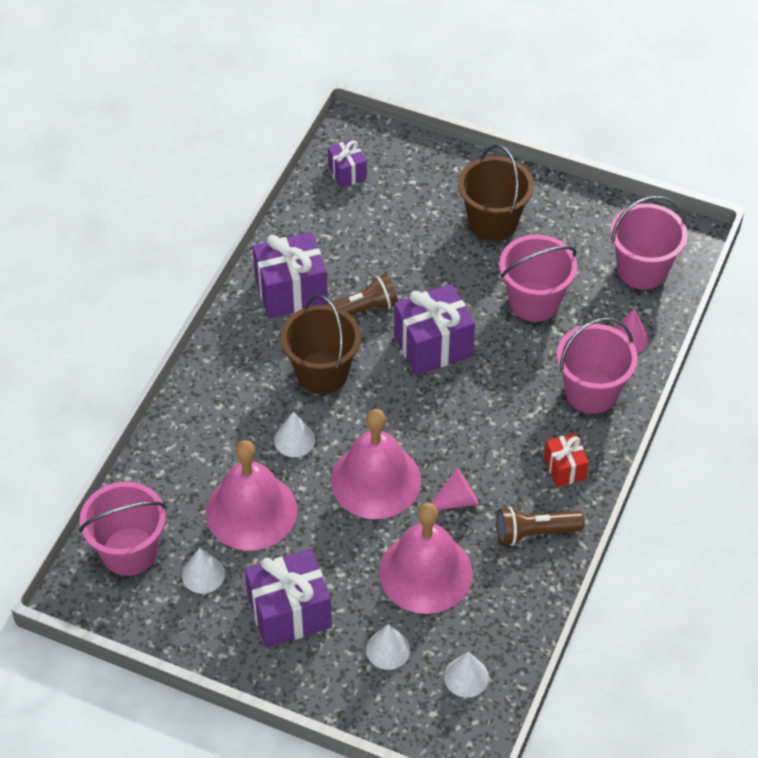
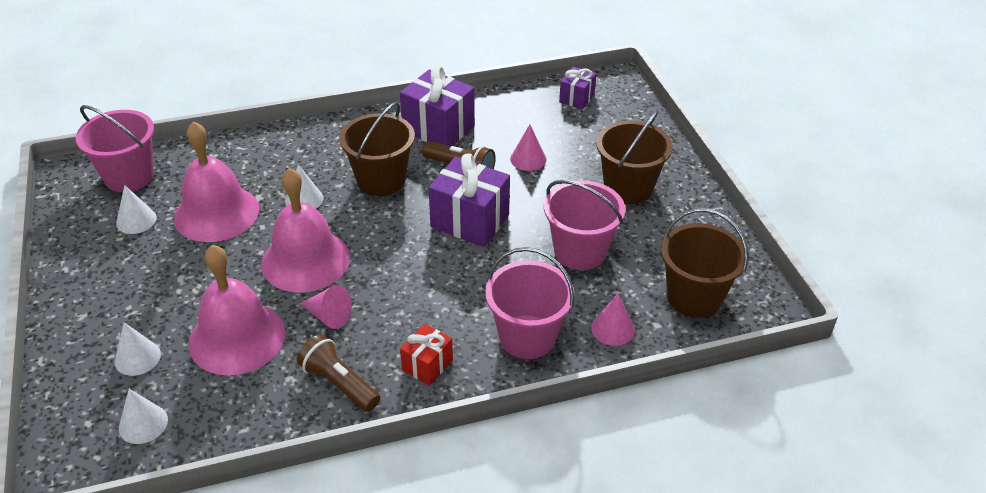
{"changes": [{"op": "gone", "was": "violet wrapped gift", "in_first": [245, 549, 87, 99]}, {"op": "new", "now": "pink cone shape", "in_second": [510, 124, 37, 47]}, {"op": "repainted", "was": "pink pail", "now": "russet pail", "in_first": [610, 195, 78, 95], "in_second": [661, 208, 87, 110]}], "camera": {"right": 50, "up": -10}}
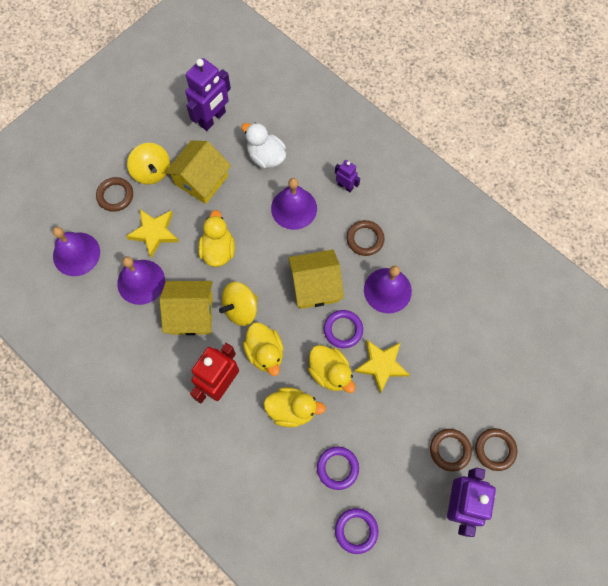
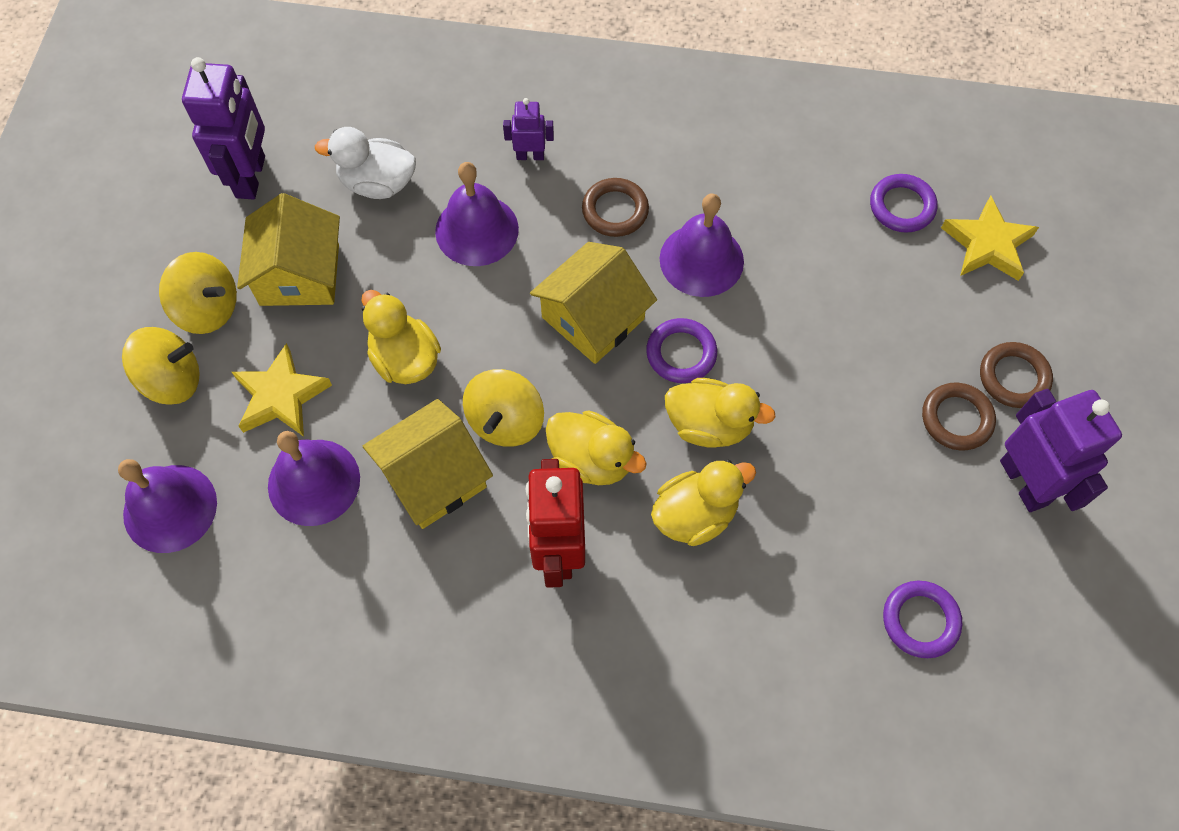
{"changes": [{"op": "shifted", "was": "violet torus", "in_first": [317, 447, 42, 43], "in_second": [870, 174, 68, 59]}, {"op": "shifted", "was": "yellow star shape", "in_first": [354, 340, 56, 54], "in_second": [941, 196, 98, 85]}, {"op": "swapped", "was": "russet torus", "now": "yellow whirligig", "in_first": [96, 177, 37, 35], "in_second": [122, 327, 78, 78]}], "camera": {"right": -35, "up": -5}}
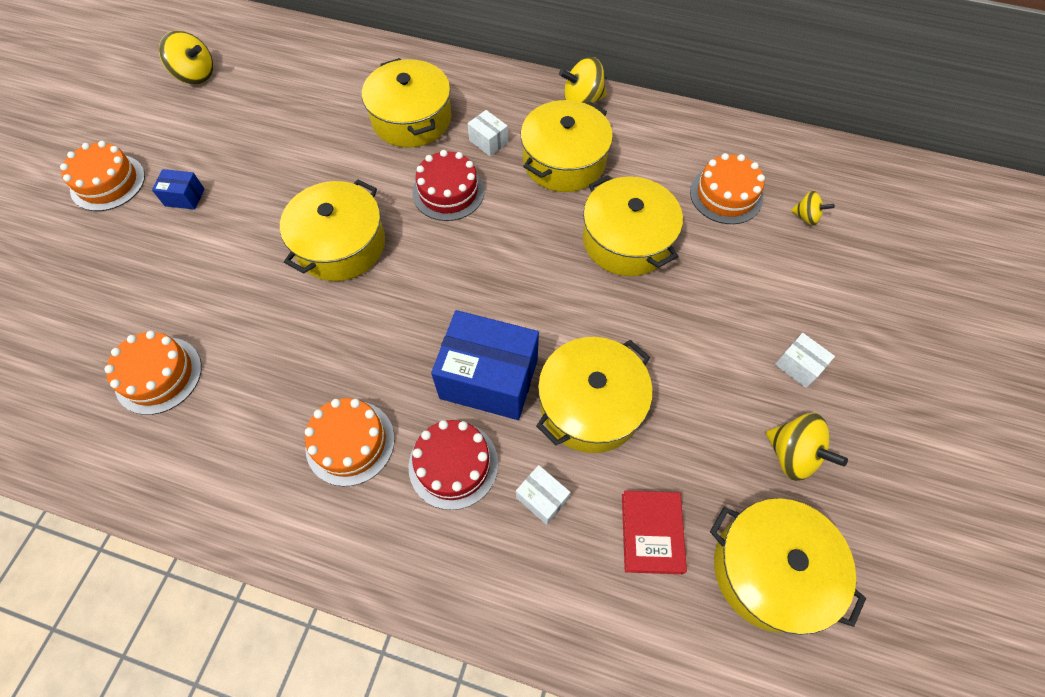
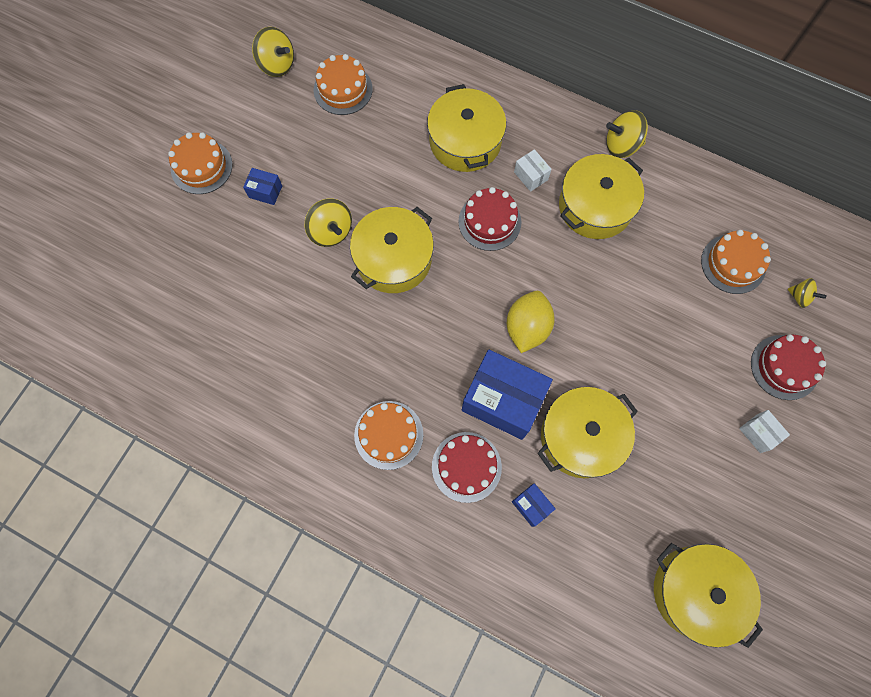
{"changes": [{"op": "gone", "was": "yellow stockpot", "in_first": [583, 175, 100, 101]}, {"op": "gone", "was": "crimson book", "in_first": [622, 491, 65, 83]}, {"op": "new", "now": "yellow toy lemon", "in_second": [507, 291, 48, 62]}, {"op": "new", "now": "crimson cake", "in_second": [751, 334, 75, 66]}, {"op": "shifted", "was": "orange cake", "in_first": [104, 331, 98, 84], "in_second": [314, 54, 59, 61]}, {"op": "shifted", "was": "yellow whirligig", "in_first": [766, 413, 82, 68], "in_second": [305, 198, 47, 49]}, {"op": "repainted", "was": "pure white package", "now": "cobalt package", "in_first": [516, 465, 54, 60], "in_second": [512, 483, 44, 44]}], "camera": {"right": 10, "up": 10}}
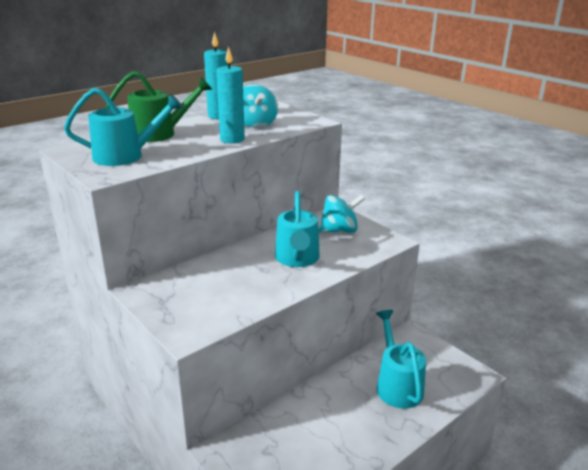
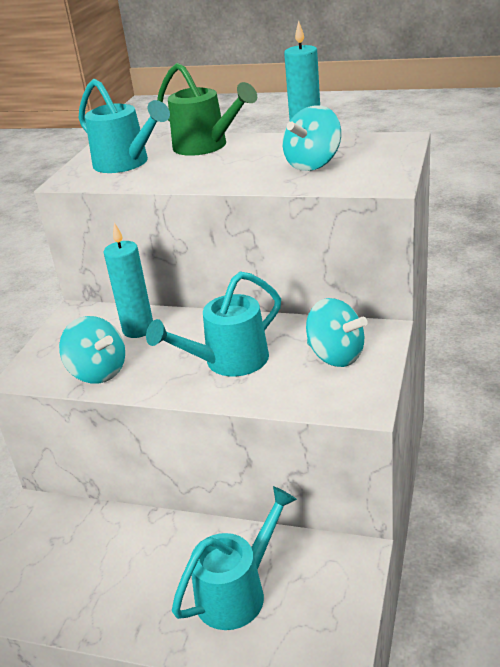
{"changes": [{"op": "new", "now": "teal whirligig", "in_second": [59, 316, 66, 68]}, {"op": "shifted", "was": "teal wax candle", "in_first": [216, 46, 29, 98], "in_second": [103, 222, 50, 116]}], "camera": {"right": 60, "up": 5}}
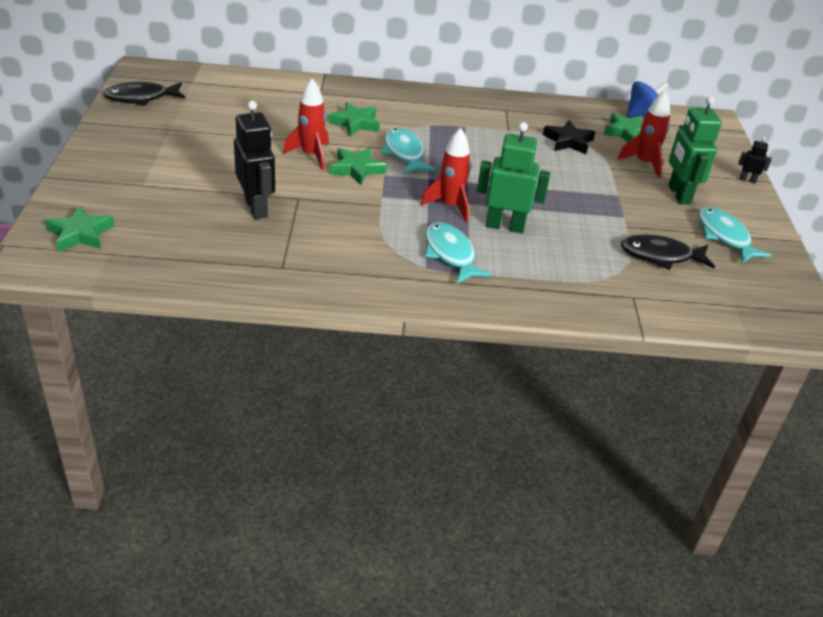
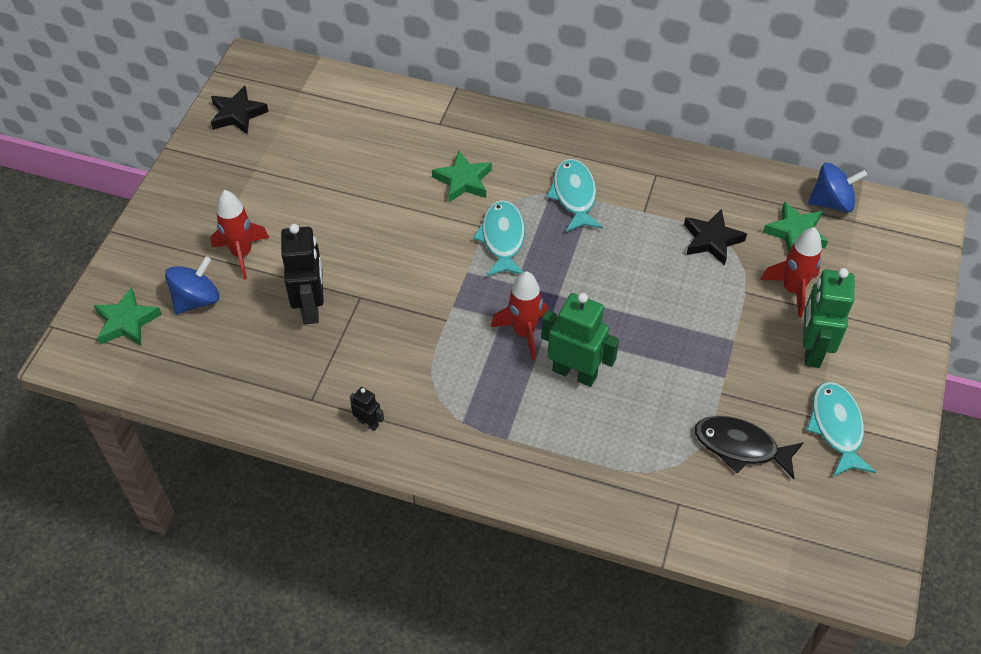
{"changes": [{"op": "gone", "was": "emerald star shape", "in_first": [330, 147, 57, 38]}, {"op": "new", "now": "cobalt whirligig", "in_second": [165, 256, 54, 58]}, {"op": "shifted", "was": "crimson rocket", "in_first": [283, 79, 46, 91], "in_second": [211, 190, 58, 90]}, {"op": "shifted", "was": "teal fish figure", "in_first": [425, 222, 67, 62], "in_second": [546, 159, 57, 73]}, {"op": "shifted", "was": "jet-black robot figure", "in_first": [738, 137, 34, 46], "in_second": [350, 387, 34, 44]}, {"op": "swapped", "was": "jet-black fish figure", "now": "jet-black star shape", "in_first": [103, 82, 82, 23], "in_second": [211, 86, 58, 49]}], "camera": {"right": 20, "up": 15}}
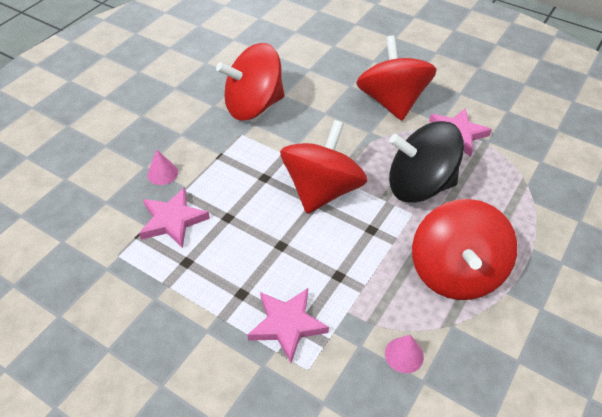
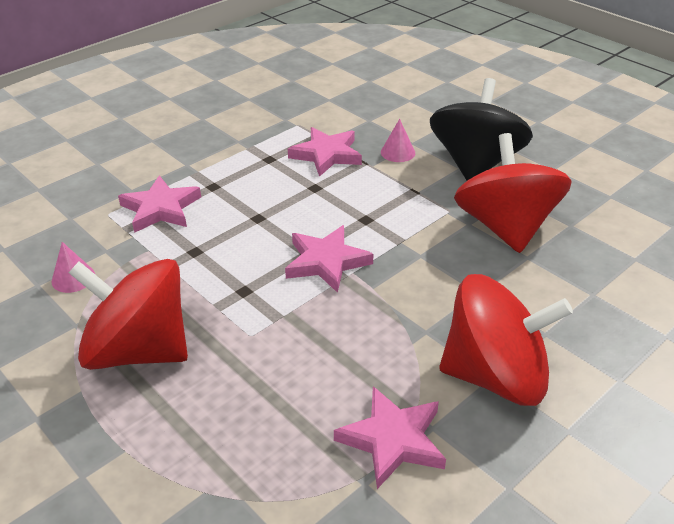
{"changes": [{"op": "shifted", "was": "jet-black whirligig", "in_first": [389, 121, 75, 82], "in_second": [430, 78, 103, 103]}, {"op": "swapped", "was": "crimson whirligig", "now": "pink star shape", "in_first": [280, 120, 88, 94], "in_second": [285, 225, 88, 68]}], "camera": {"right": 105, "up": -10}}
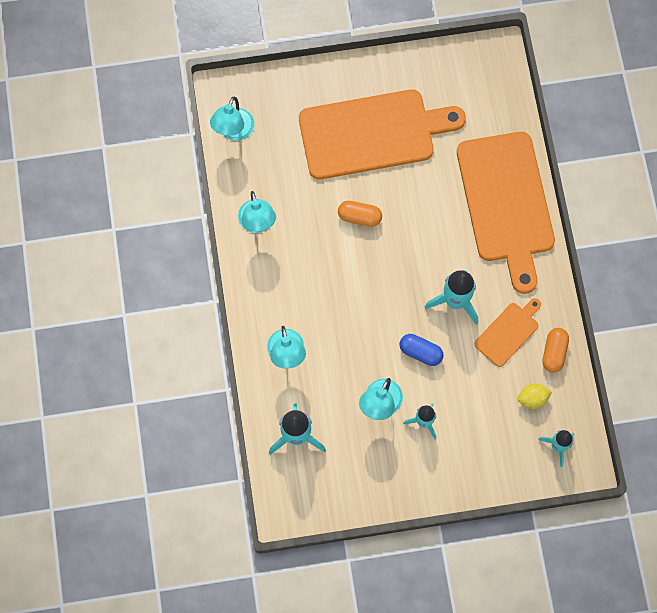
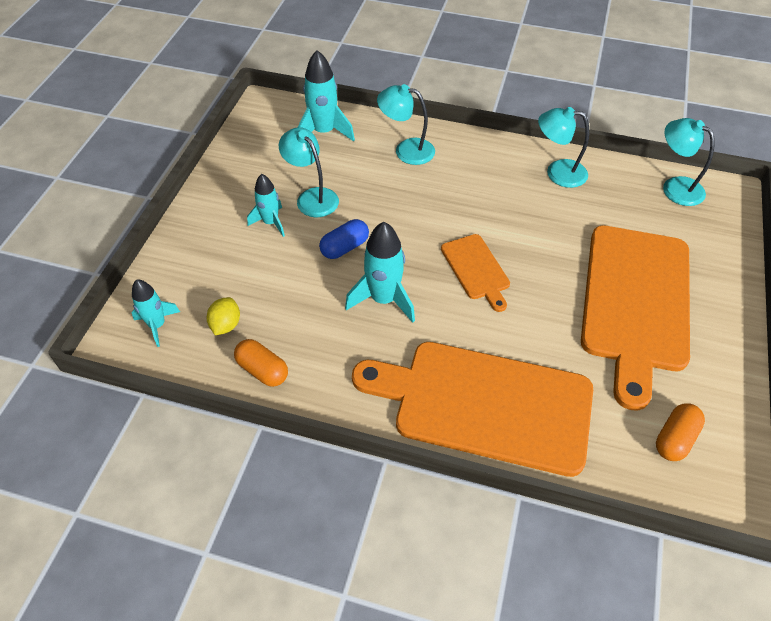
{"changes": [{"op": "shifted", "was": "orange capsule", "in_first": [338, 201, 44, 26], "in_second": [656, 403, 49, 58]}, {"op": "shifted", "was": "orange chopping board", "in_first": [474, 298, 67, 69], "in_second": [441, 234, 69, 78]}], "camera": {"right": 115, "up": -20}}
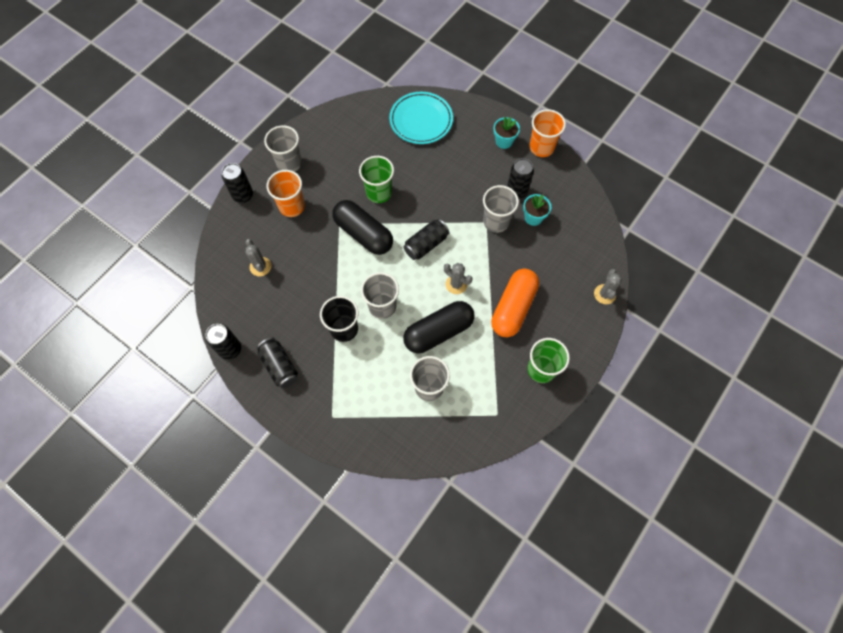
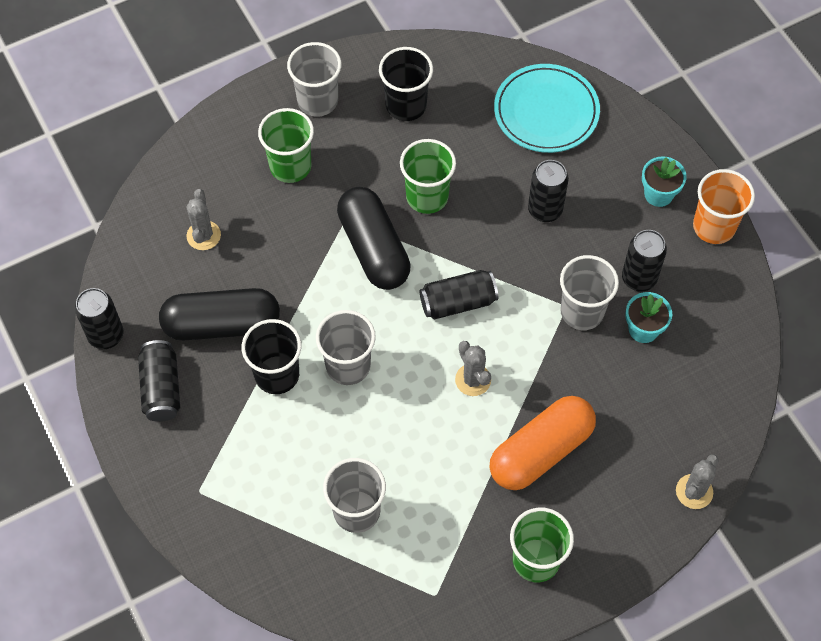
{"changes": [{"op": "new", "now": "jet-black beaker", "in_second": [379, 47, 54, 74]}, {"op": "shifted", "was": "jet-black soda can", "in_first": [222, 163, 31, 40], "in_second": [528, 160, 41, 62]}, {"op": "shifted", "was": "jet-black capsule", "in_first": [403, 301, 72, 52], "in_second": [159, 288, 121, 52]}, {"op": "repainted", "was": "orange beaker", "now": "emerald beaker", "in_first": [267, 170, 38, 47], "in_second": [258, 108, 56, 75]}], "camera": {"right": 25, "up": -5}}
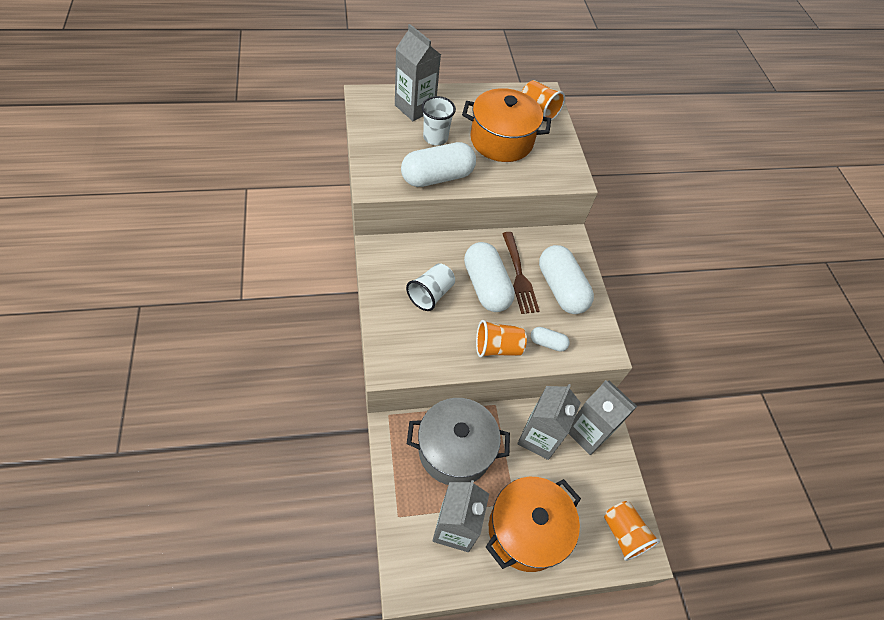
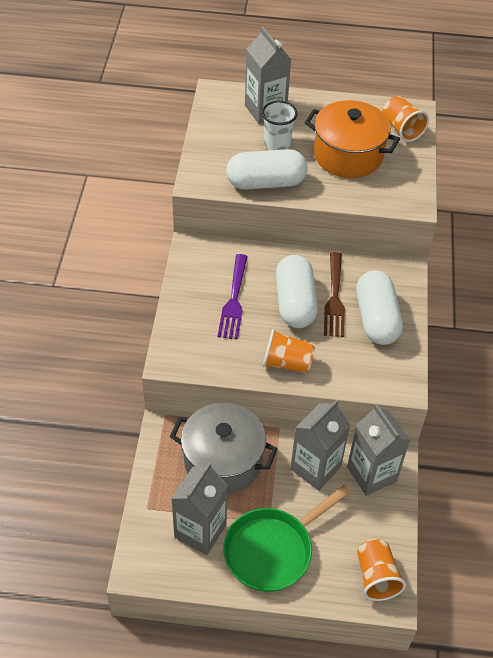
{"changes": [{"op": "gone", "was": "pure white capsule", "in_first": [531, 327, 39, 25]}, {"op": "swapped", "was": "pure white beaker", "now": "violet table fork", "in_first": [406, 263, 49, 48], "in_second": [218, 254, 30, 86]}, {"op": "swapped", "was": "orange stockpot", "now": "emerald pan", "in_first": [486, 477, 95, 95], "in_second": [223, 484, 128, 108]}], "camera": {"right": 20, "up": -5}}
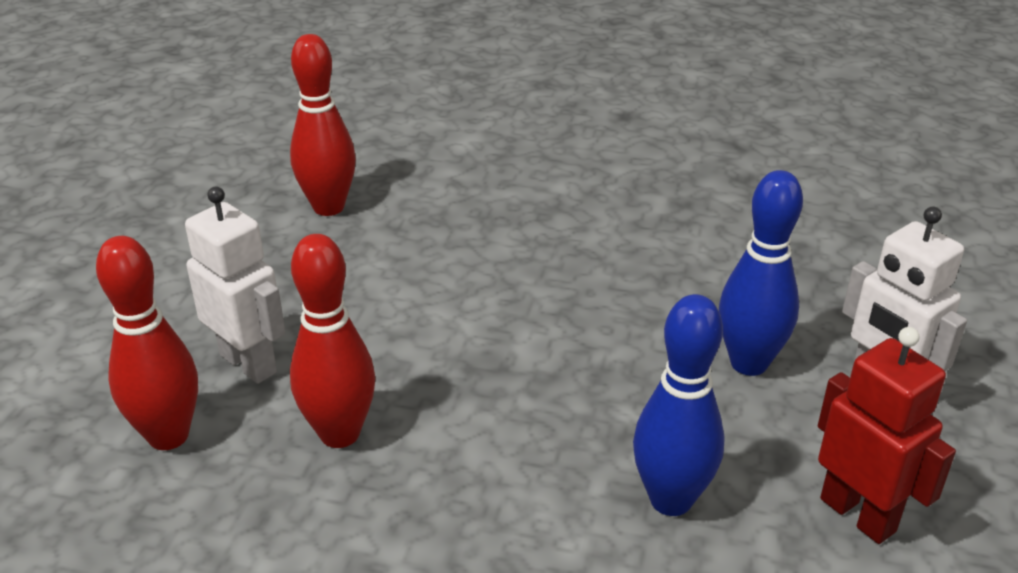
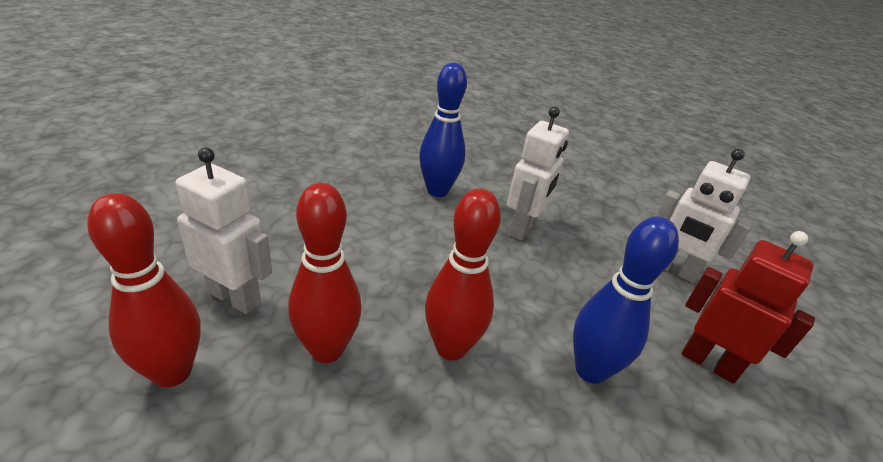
{"changes": [{"op": "new", "now": "pure white robot figure", "in_second": [507, 107, 62, 133]}, {"op": "shifted", "was": "crimson bowling pin", "in_first": [290, 34, 66, 182], "in_second": [425, 189, 76, 172]}, {"op": "shifted", "was": "cobalt bowling pin", "in_first": [719, 170, 84, 206], "in_second": [419, 63, 48, 134]}], "camera": {"right": -20, "up": 0}}
